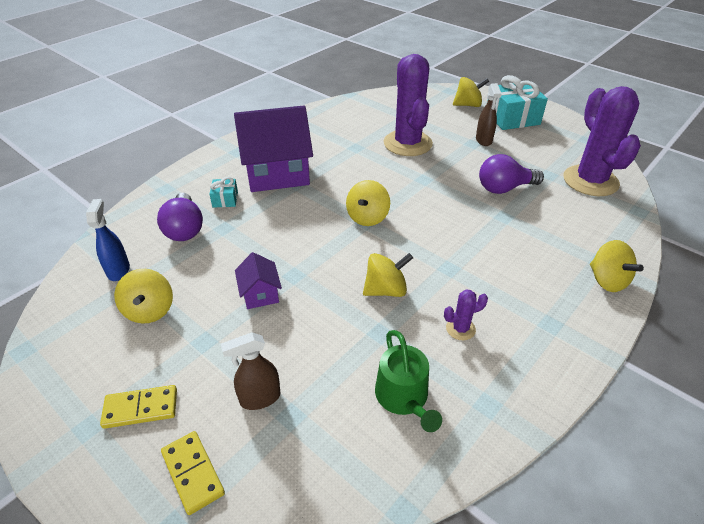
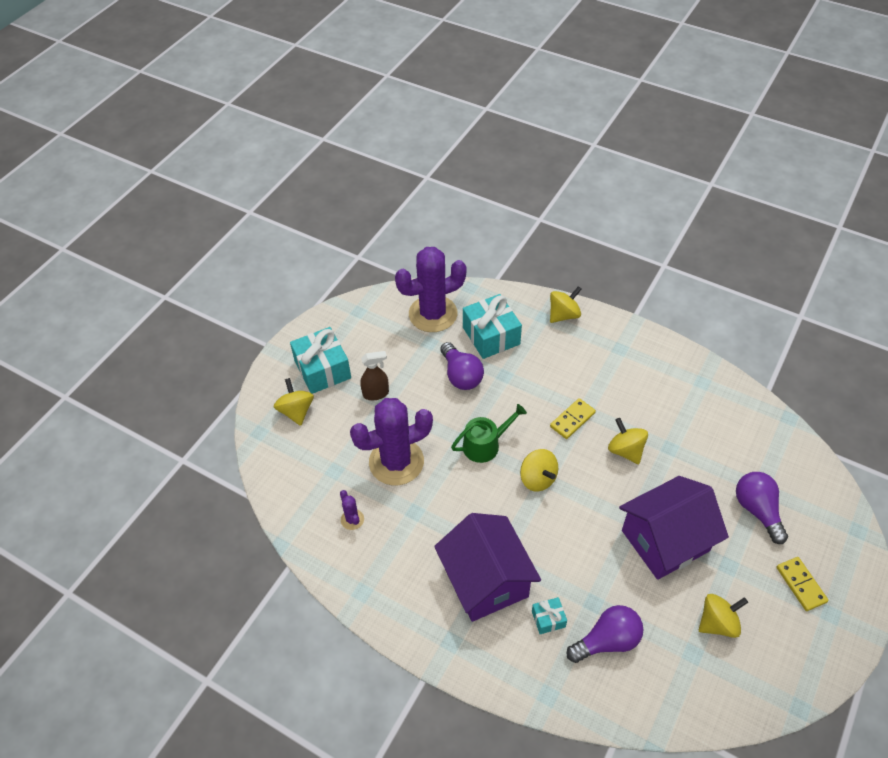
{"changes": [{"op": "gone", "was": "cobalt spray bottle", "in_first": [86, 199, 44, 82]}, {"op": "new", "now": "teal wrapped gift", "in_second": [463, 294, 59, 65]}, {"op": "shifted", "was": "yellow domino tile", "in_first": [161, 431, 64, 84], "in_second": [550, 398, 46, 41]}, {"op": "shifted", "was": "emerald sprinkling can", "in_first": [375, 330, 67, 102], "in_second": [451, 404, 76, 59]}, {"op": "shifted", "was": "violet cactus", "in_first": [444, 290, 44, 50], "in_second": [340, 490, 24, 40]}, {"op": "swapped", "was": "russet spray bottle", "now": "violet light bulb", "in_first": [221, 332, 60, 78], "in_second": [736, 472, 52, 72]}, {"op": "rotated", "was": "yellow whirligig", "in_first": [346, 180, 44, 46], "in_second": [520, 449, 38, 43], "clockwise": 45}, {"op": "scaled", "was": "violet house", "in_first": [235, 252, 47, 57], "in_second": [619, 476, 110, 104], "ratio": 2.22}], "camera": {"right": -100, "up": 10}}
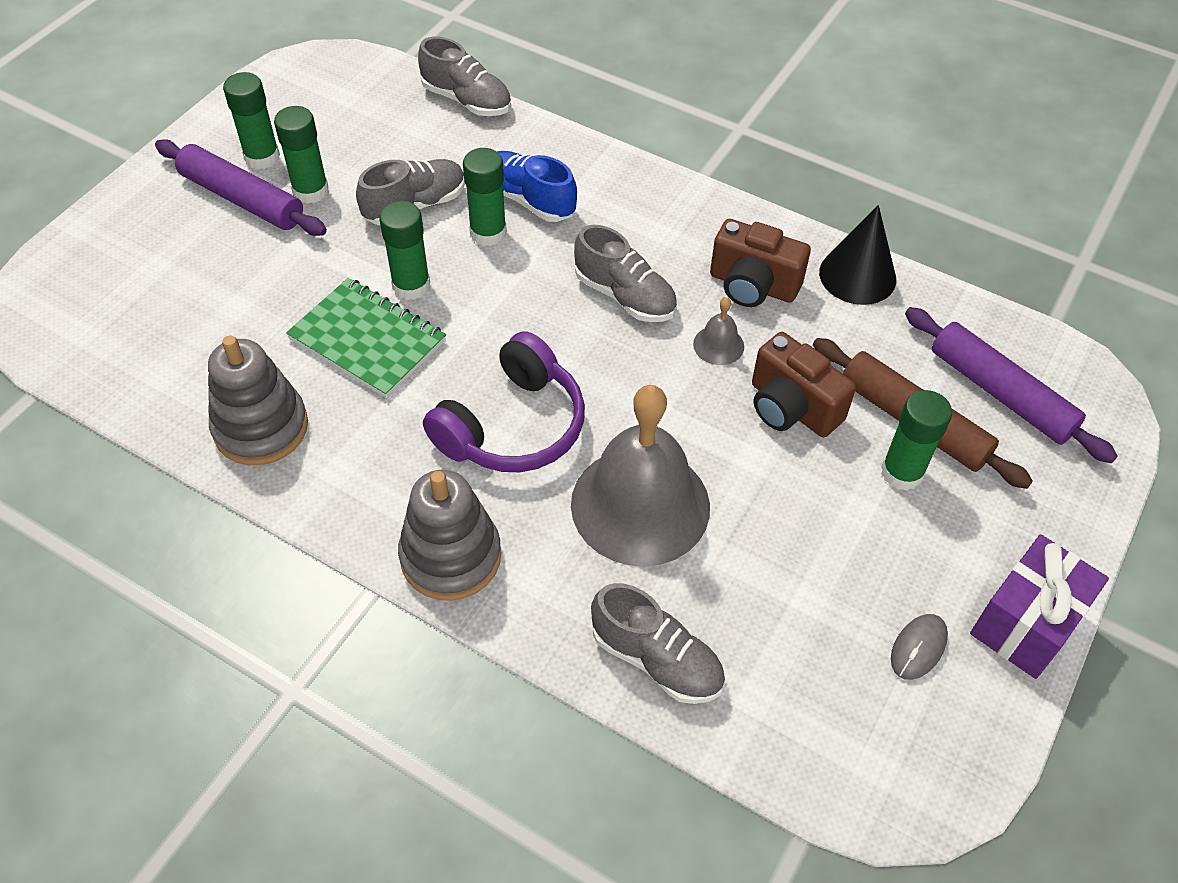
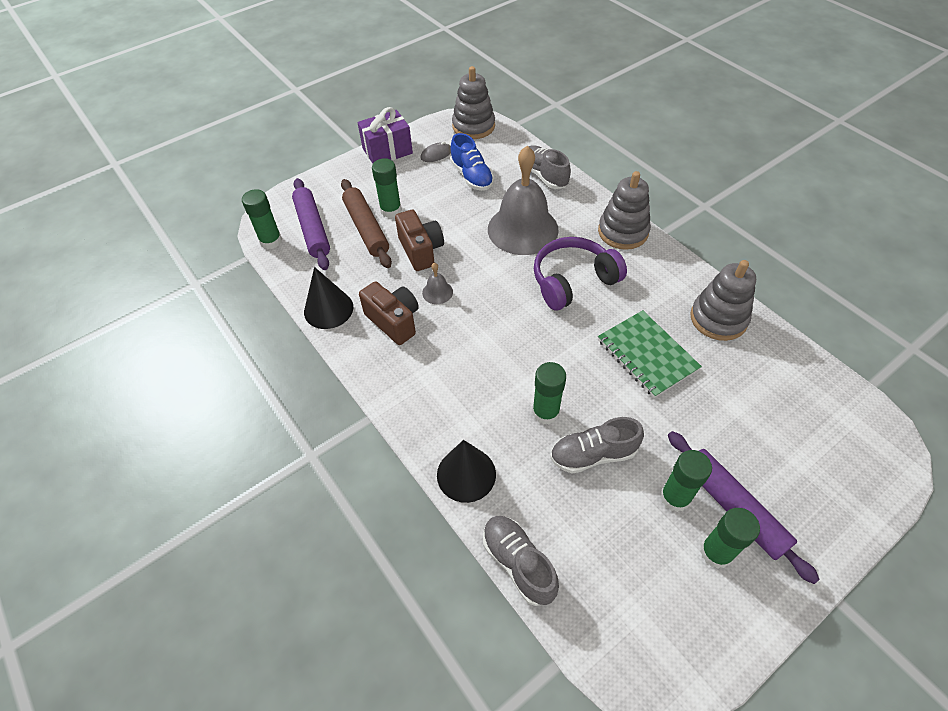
{"changes": [{"op": "gone", "was": "ash-grey sneaker", "in_first": [574, 225, 103, 97]}, {"op": "new", "now": "jet-black cone shape", "in_second": [437, 440, 59, 63]}, {"op": "new", "now": "ash-grey ring stacker", "in_second": [452, 66, 43, 73]}, {"op": "shifted", "was": "emerald stick of glue", "in_first": [379, 201, 51, 99], "in_second": [242, 189, 40, 60]}, {"op": "shifted", "was": "cobalt sneaker", "in_first": [497, 151, 80, 71], "in_second": [450, 133, 44, 58]}], "camera": {"right": -155, "up": 0}}
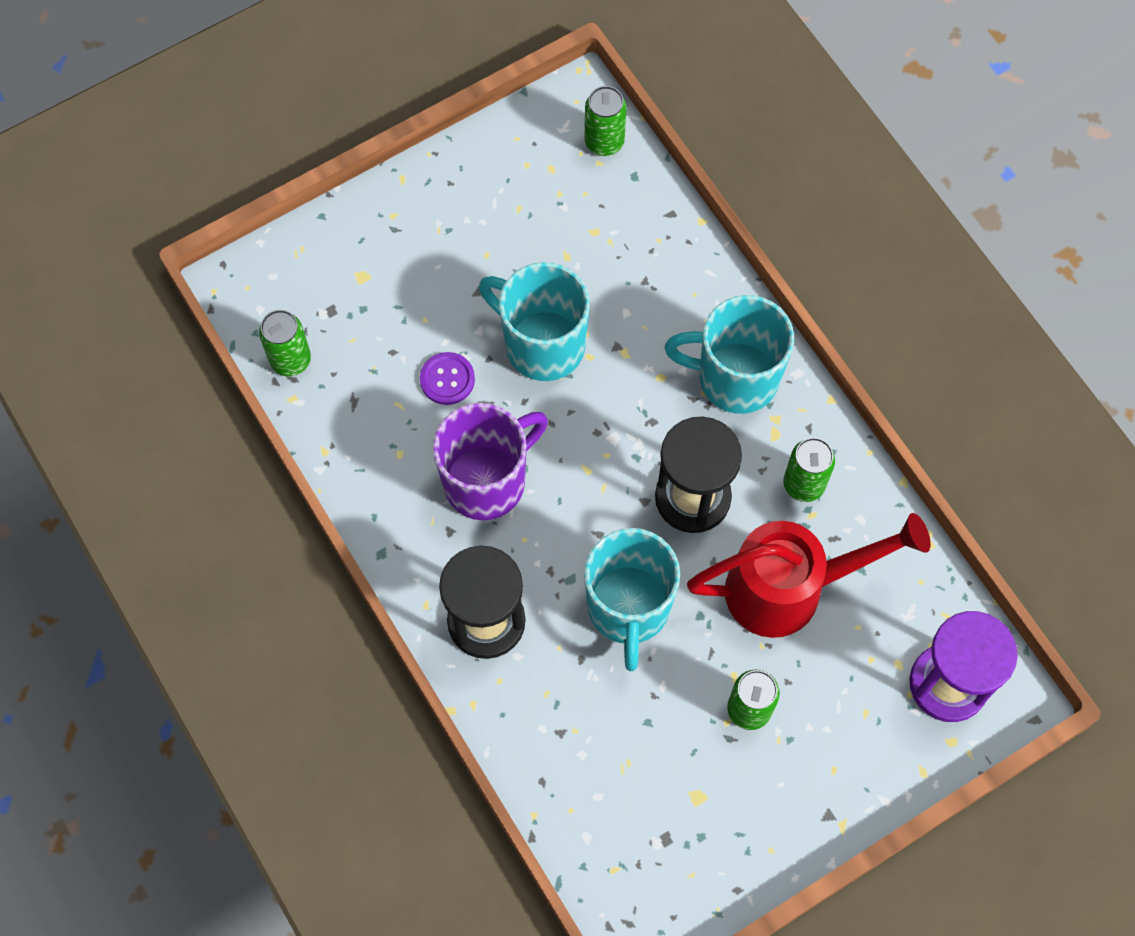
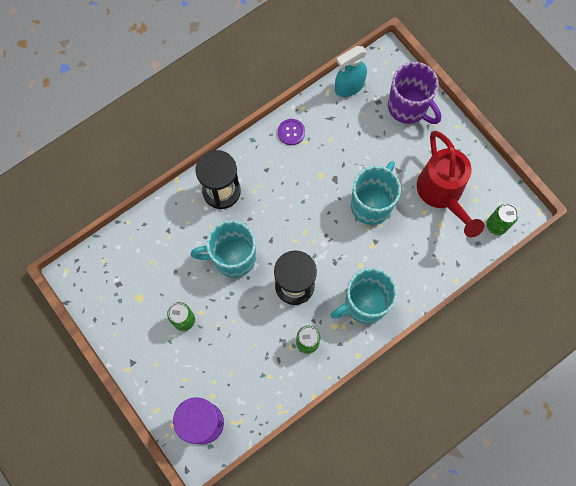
{"changes": [{"op": "shifted", "was": "violet shirt button", "in_first": [420, 352, 55, 53], "in_second": [278, 119, 27, 26]}, {"op": "shifted", "was": "violet coffee mug", "in_first": [433, 403, 115, 117], "in_second": [388, 62, 53, 62]}, {"op": "shifted", "was": "crimson sprinkling can", "in_first": [687, 513, 244, 125], "in_second": [417, 131, 67, 106]}, {"op": "swapped", "was": "emerald soda can", "now": "teal spray bottle", "in_first": [259, 310, 52, 66], "in_second": [335, 46, 32, 51]}, {"op": "rotated", "was": "teal coffee mug", "in_first": [665, 295, 129, 119], "in_second": [331, 268, 66, 56], "clockwise": -120}], "camera": {"right": 85, "up": 5}}
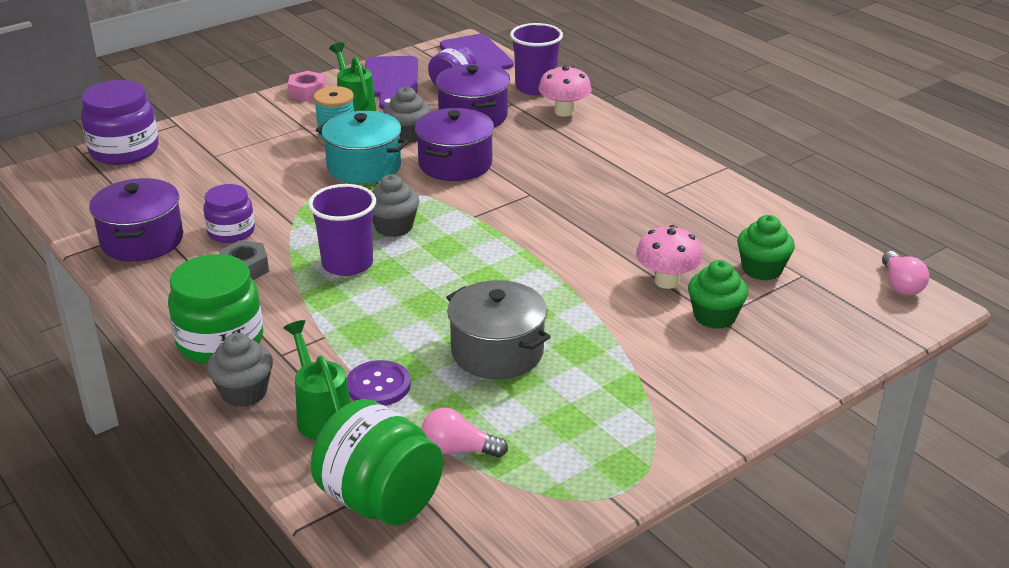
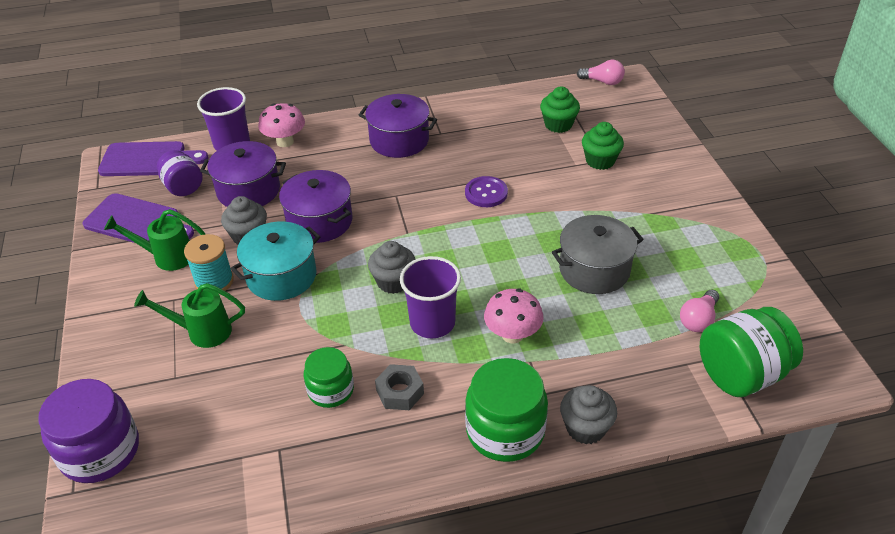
{"changes": [{"op": "gone", "was": "pink hex nut", "in_first": [288, 71, 38, 31]}, {"op": "shifted", "was": "violet stockpot", "in_first": [89, 178, 94, 84], "in_second": [359, 94, 78, 64]}, {"op": "shifted", "was": "emerald sprinkling can", "in_first": [283, 320, 68, 120], "in_second": [134, 283, 111, 65]}, {"op": "shifted", "was": "violet shirt button", "in_first": [347, 360, 64, 46], "in_second": [465, 176, 43, 31]}, {"op": "shifted", "was": "pink toadstool", "in_first": [636, 225, 67, 64], "in_second": [484, 289, 60, 55]}, {"op": "repainted", "was": "violet preserve jar", "now": "emerald preserve jar", "in_first": [203, 184, 52, 59], "in_second": [304, 347, 50, 61]}], "camera": {"right": -65, "up": 10}}
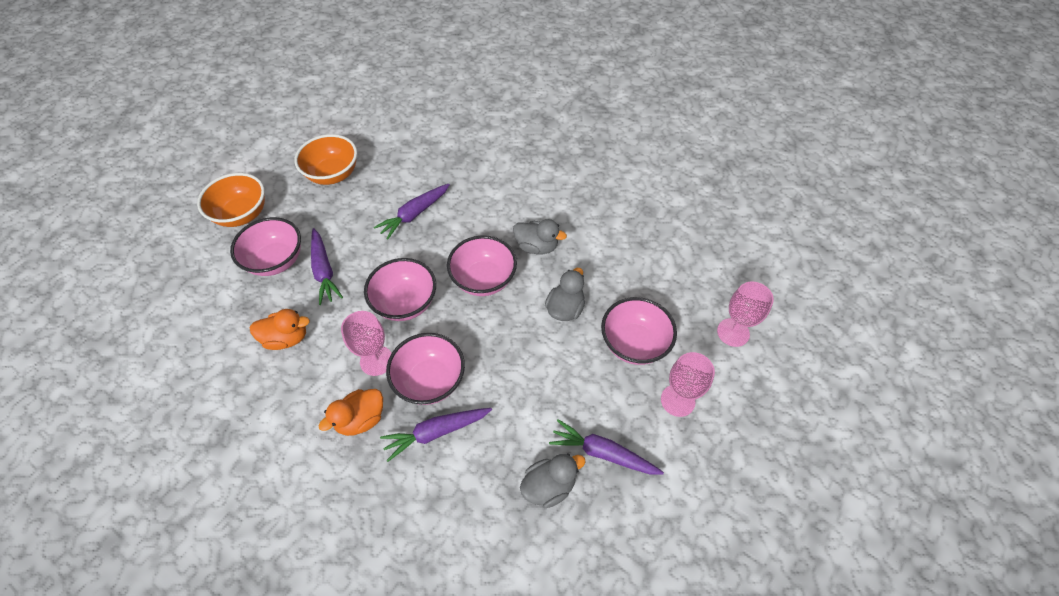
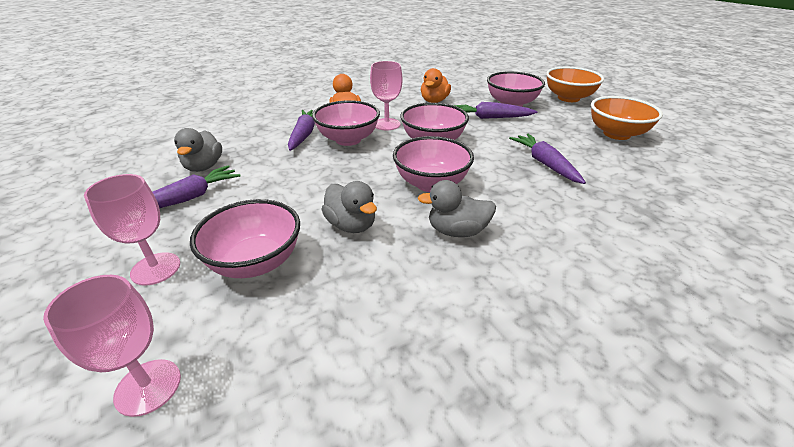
{"changes": [{"op": "rotated", "was": "ash-grey toy duck", "in_first": [513, 219, 54, 35], "in_second": [417, 180, 79, 57], "clockwise": 45}], "camera": {"right": 115, "up": -20}}
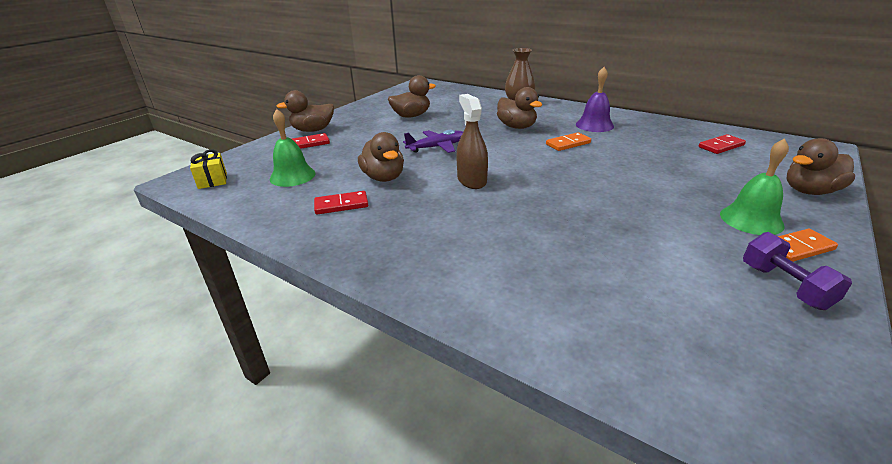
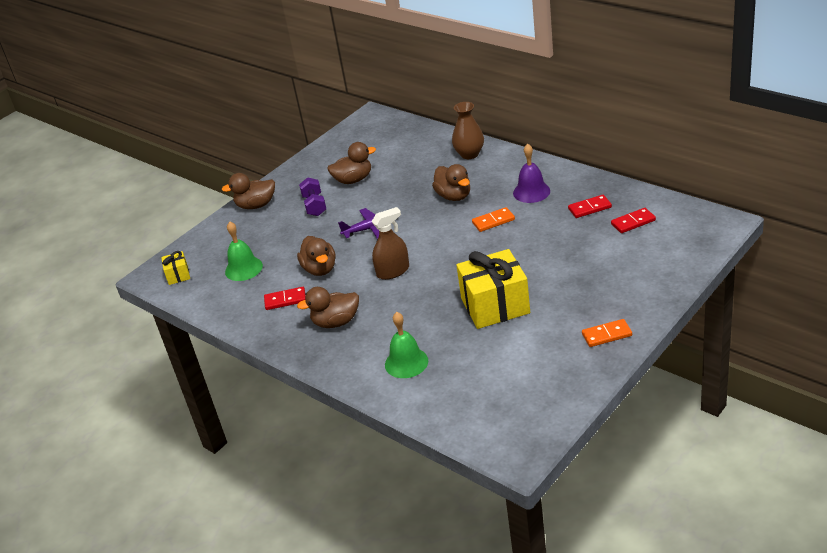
{"changes": [{"op": "new", "now": "yellow wrapped gift", "in_second": [456, 249, 74, 80]}, {"op": "shifted", "was": "crimson domino tile", "in_first": [292, 133, 38, 16], "in_second": [568, 195, 44, 23]}, {"op": "shifted", "was": "emerald hand bell", "in_first": [720, 138, 69, 97], "in_second": [385, 312, 43, 66]}, {"op": "shifted", "was": "violet free weight", "in_first": [743, 232, 109, 78], "in_second": [299, 177, 27, 39]}, {"op": "shifted", "was": "russet toy duck", "in_first": [786, 138, 69, 57], "in_second": [297, 287, 62, 41]}, {"op": "rotated", "was": "russet spray bottle", "in_first": [456, 94, 32, 95], "in_second": [372, 207, 37, 73], "clockwise": 75}], "camera": {"right": 10, "up": 5}}
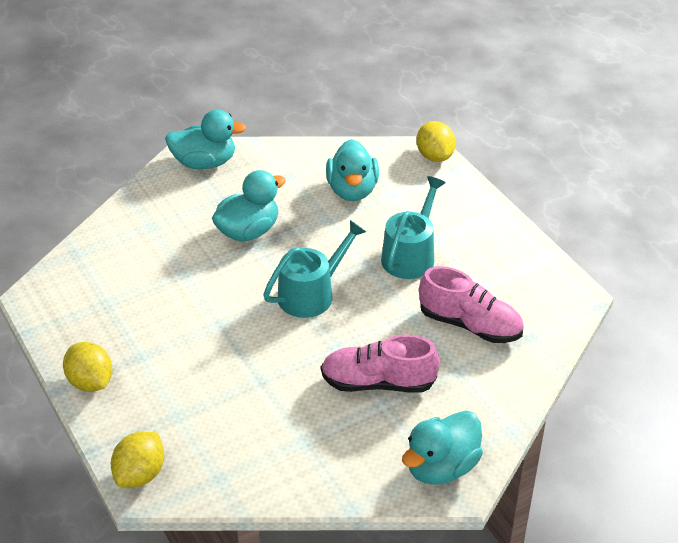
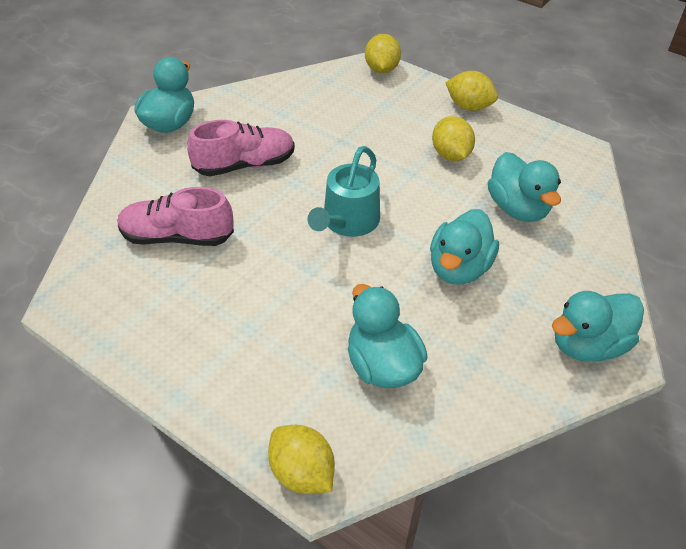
{"changes": [{"op": "gone", "was": "teal sprinkling can", "in_first": [381, 176, 65, 103]}, {"op": "new", "now": "yellow toy lemon", "in_second": [432, 116, 43, 45]}, {"op": "new", "now": "teal toy duck", "in_second": [488, 152, 73, 70]}], "camera": {"right": 155, "up": 5}}
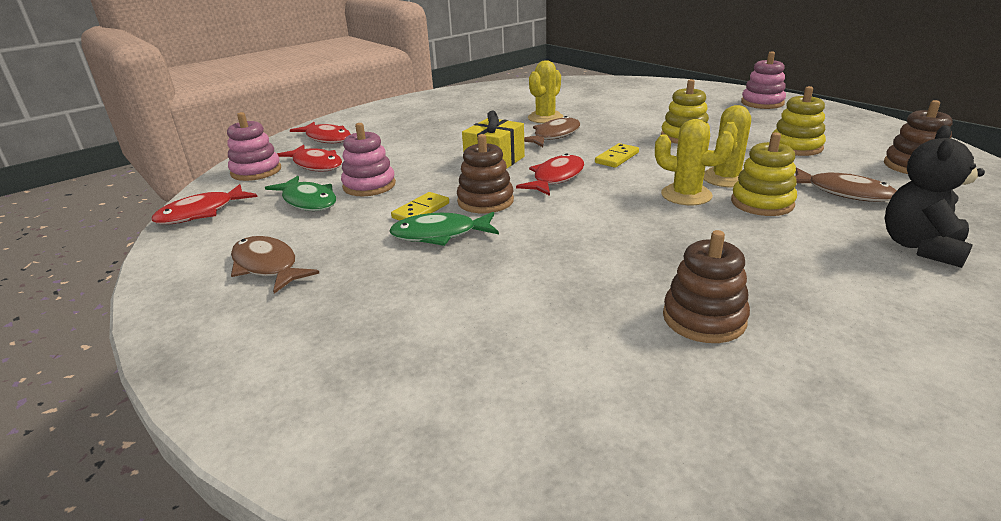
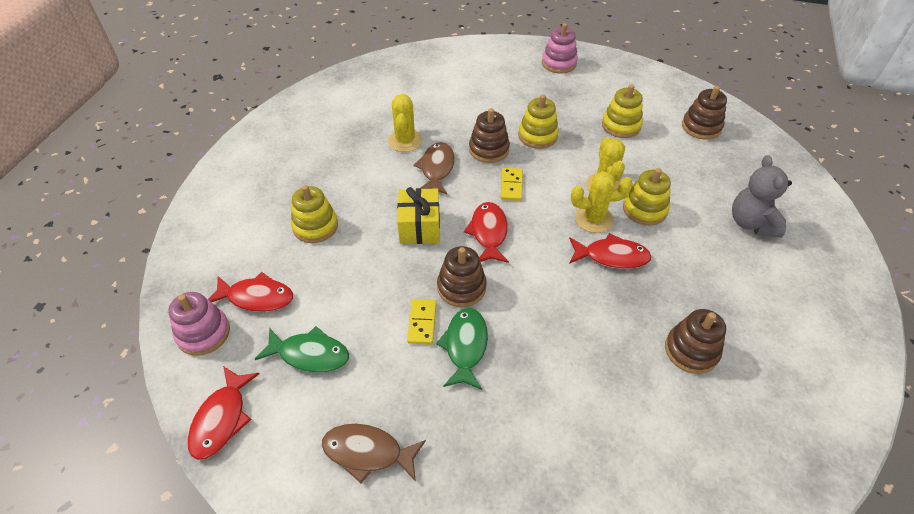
{"changes": [{"op": "gone", "was": "pink ring stacker", "in_first": [341, 123, 55, 73]}, {"op": "gone", "was": "russet fish figure", "in_first": [795, 167, 102, 35]}, {"op": "new", "now": "yellow ring stacker", "in_second": [291, 185, 47, 58]}, {"op": "new", "now": "russet ring stacker", "in_second": [469, 108, 41, 55]}, {"op": "shifted", "was": "crimson fish figure", "in_first": [290, 122, 60, 21], "in_second": [569, 233, 83, 36]}, {"op": "repainted", "was": "jet-black teddy bear", "now": "ash-grey teddy bear", "in_first": [885, 125, 100, 143], "in_second": [732, 155, 60, 83]}, {"op": "rotated", "was": "emerald fish figure", "in_first": [389, 212, 110, 34], "in_second": [436, 308, 52, 82], "clockwise": 135}], "camera": {"right": -35, "up": 20}}
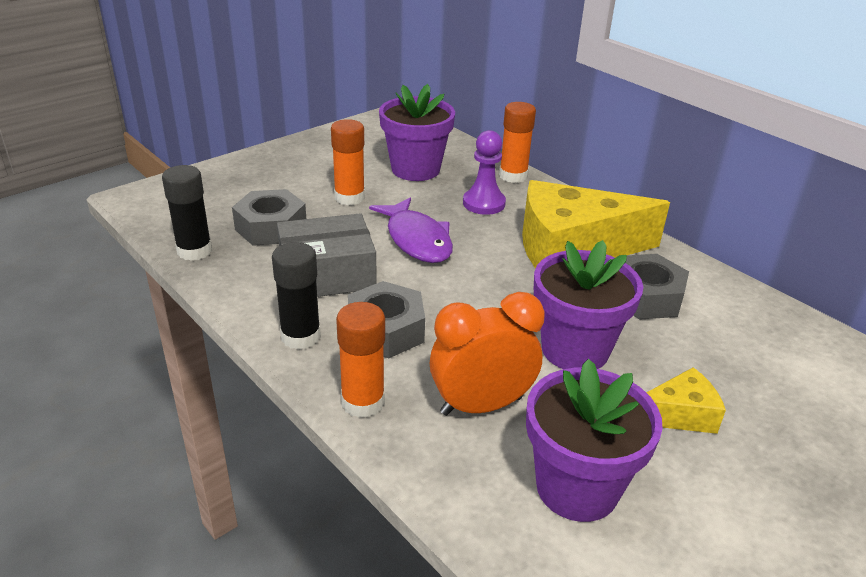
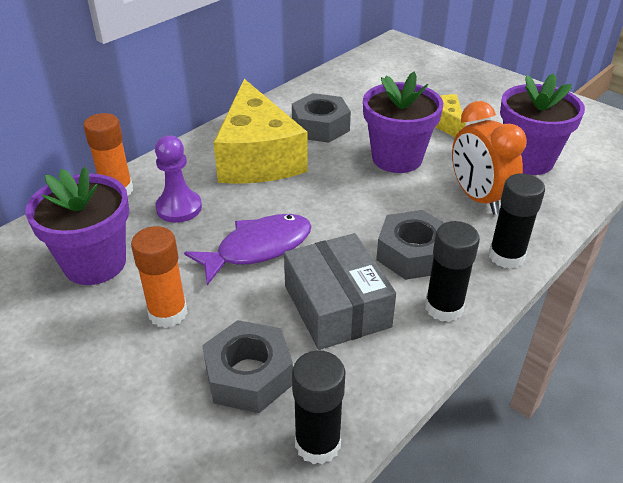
{"changes": [{"op": "repainted", "was": "orange stick of glue", "now": "jet-black stick of glue", "in_first": [336, 302, 49, 116], "in_second": [489, 174, 56, 95]}], "camera": {"right": -95, "up": 5}}
